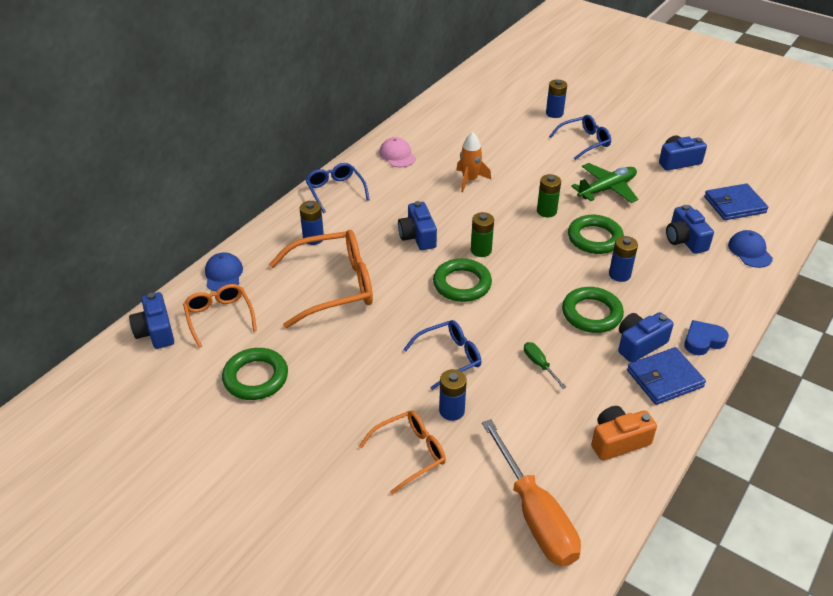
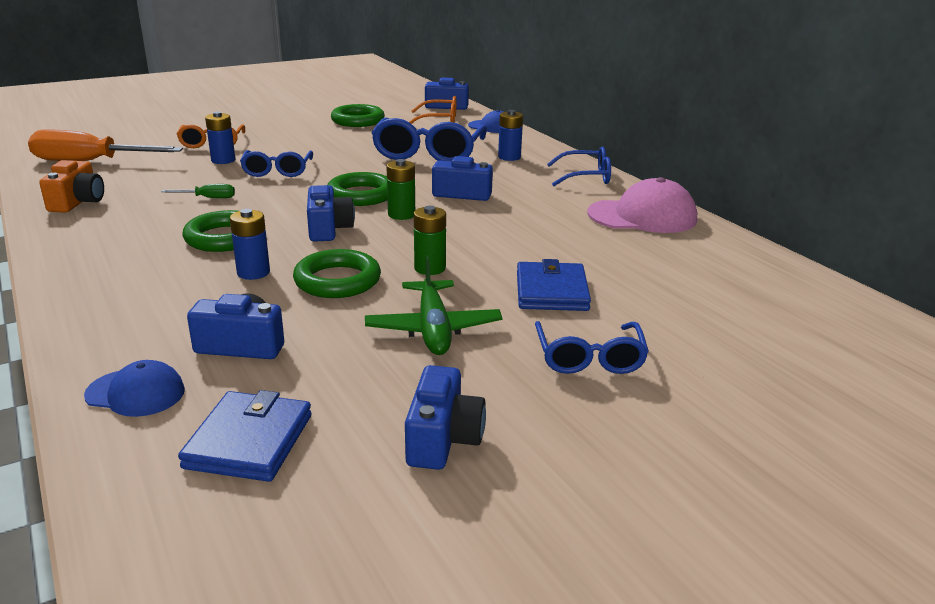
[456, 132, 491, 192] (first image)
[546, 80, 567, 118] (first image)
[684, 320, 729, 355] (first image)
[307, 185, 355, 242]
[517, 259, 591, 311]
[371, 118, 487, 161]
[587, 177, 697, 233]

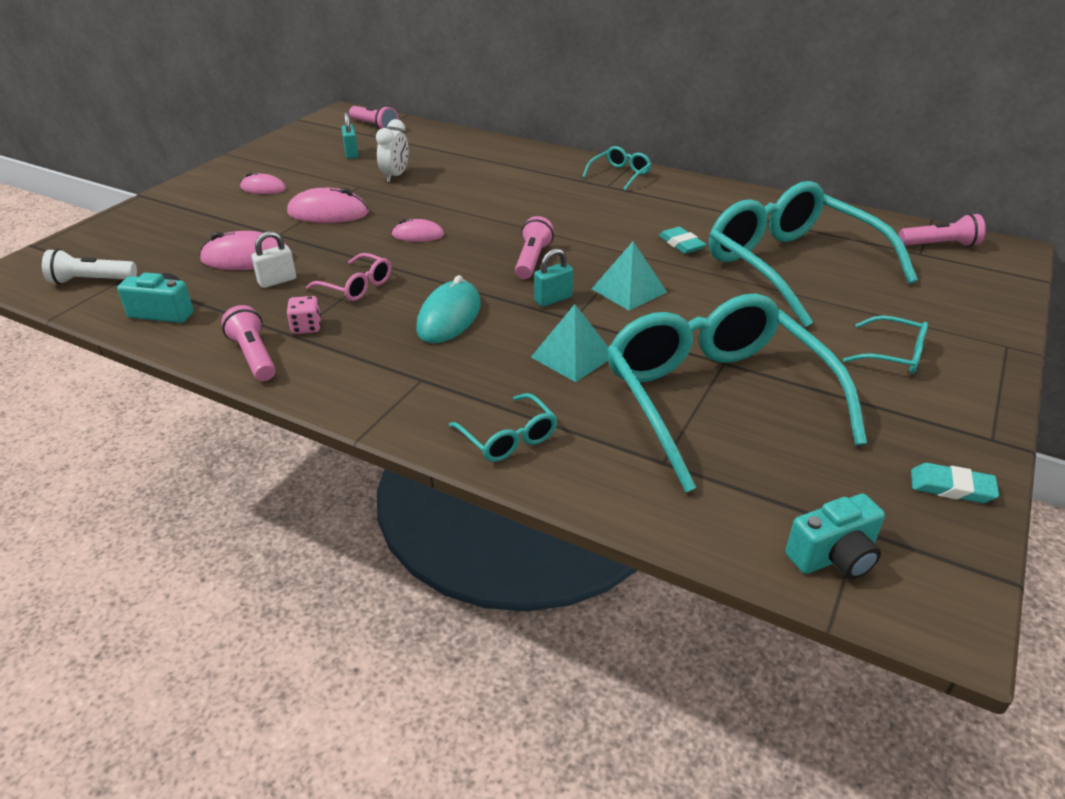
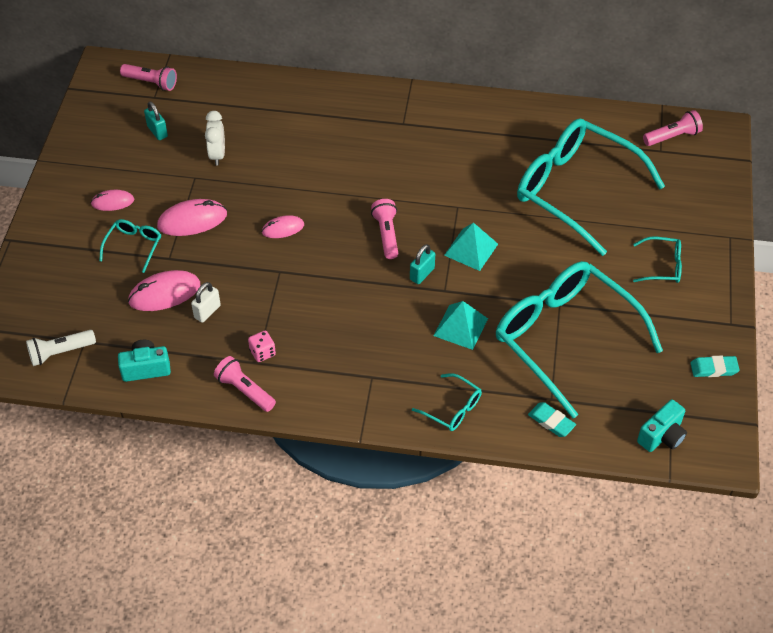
[306, 253, 391, 301] (first image)
[416, 275, 481, 343] (first image)
[99, 219, 161, 273]
[528, 402, 576, 437]

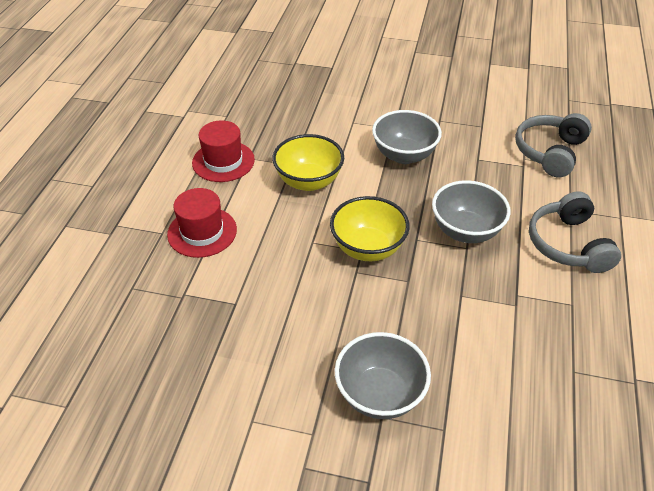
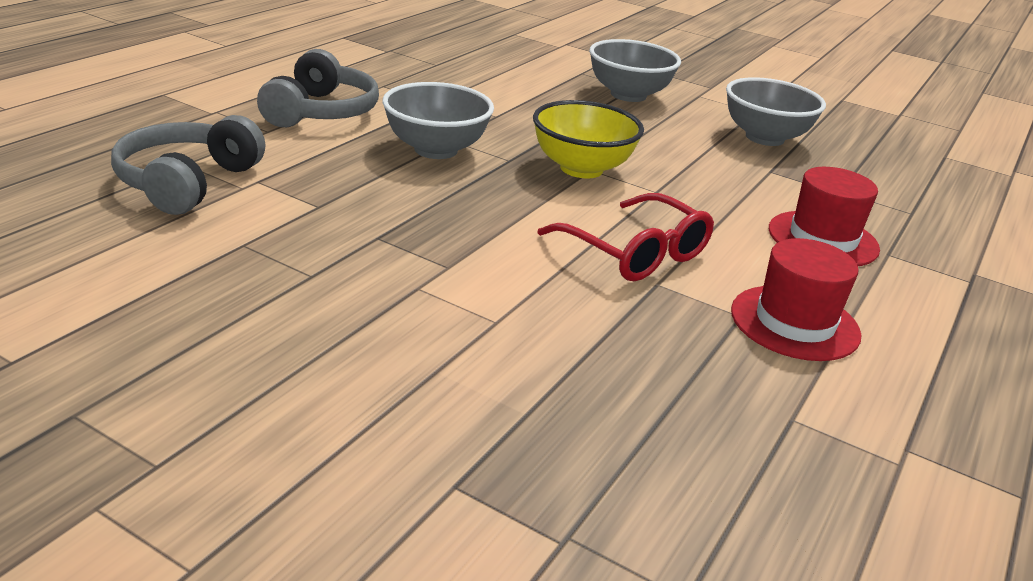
[726, 77, 826, 146]
[537, 193, 714, 281]
[111, 115, 266, 215]

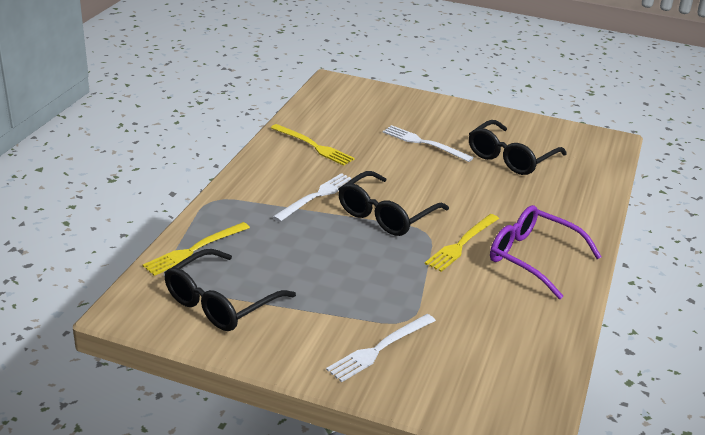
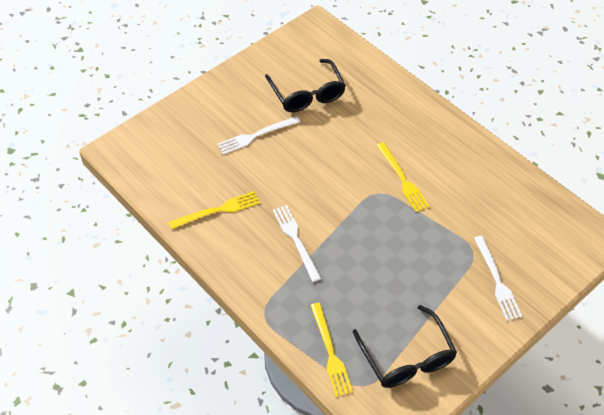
[338, 171, 449, 236] (first image)
[490, 205, 601, 299] (first image)

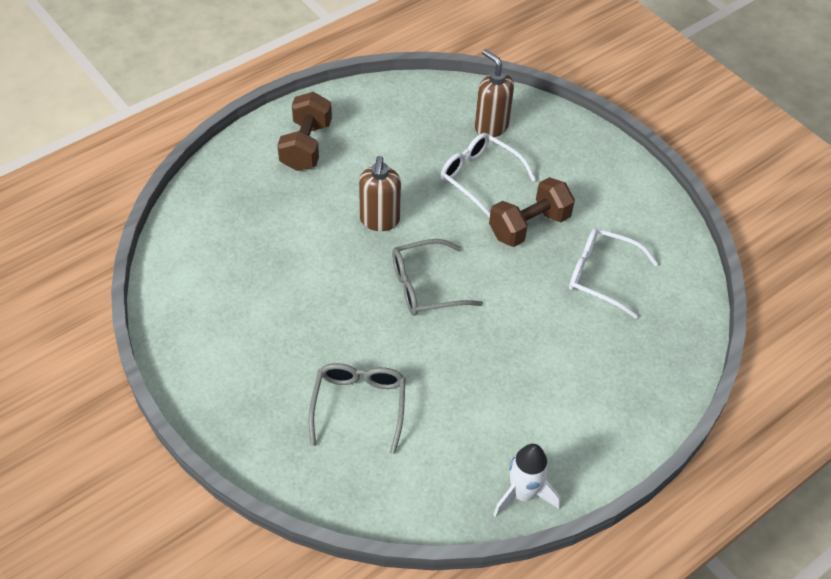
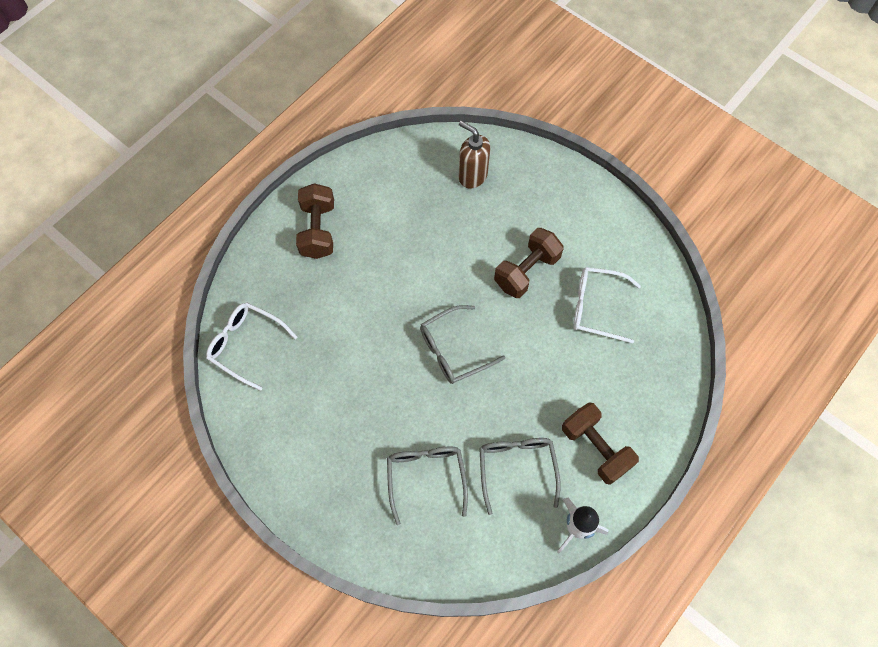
[359, 156, 401, 231] (first image)
[479, 438, 561, 515]
[562, 402, 639, 485]
[206, 302, 298, 391]

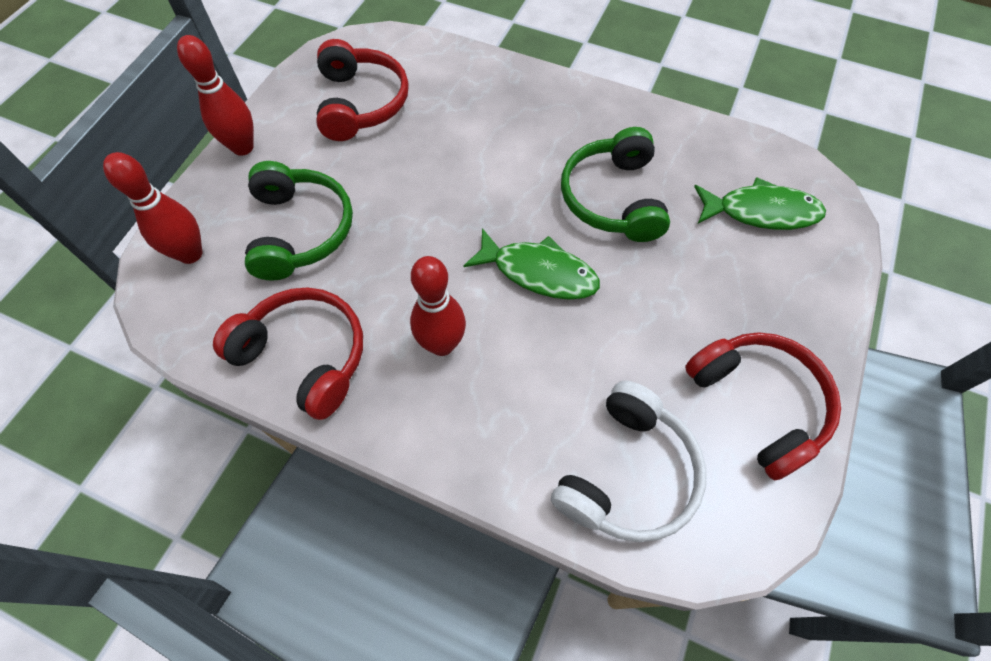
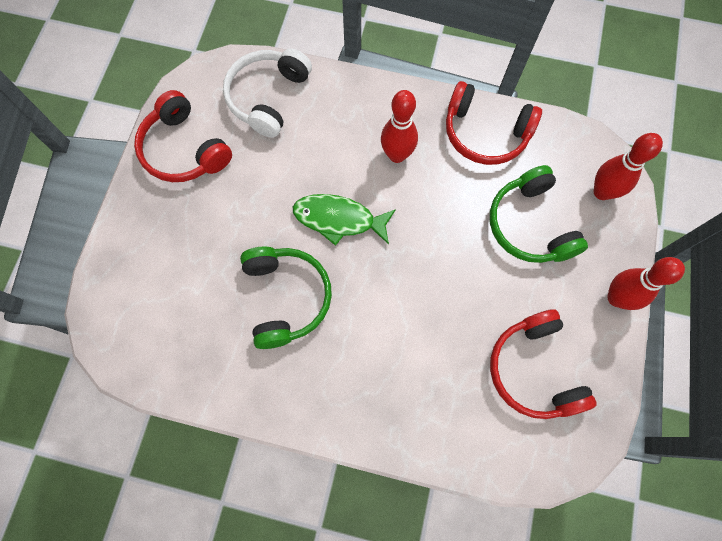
[694, 177, 826, 230] (first image)

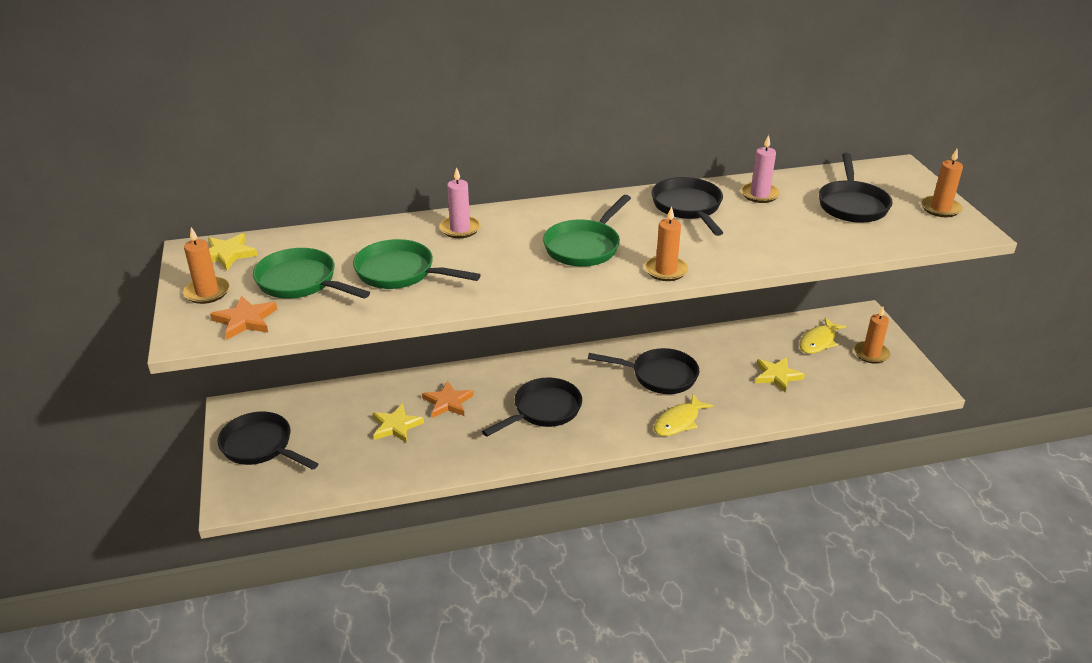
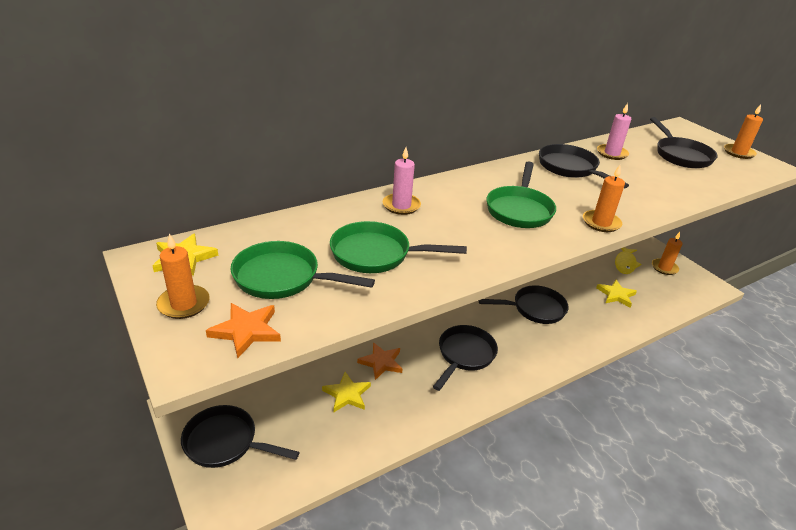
[654, 394, 713, 436] (first image)

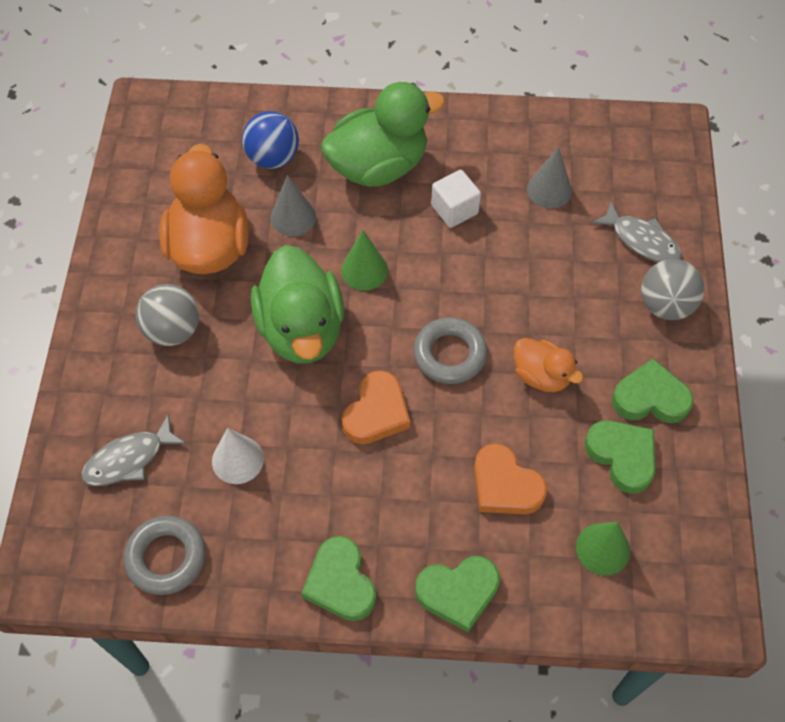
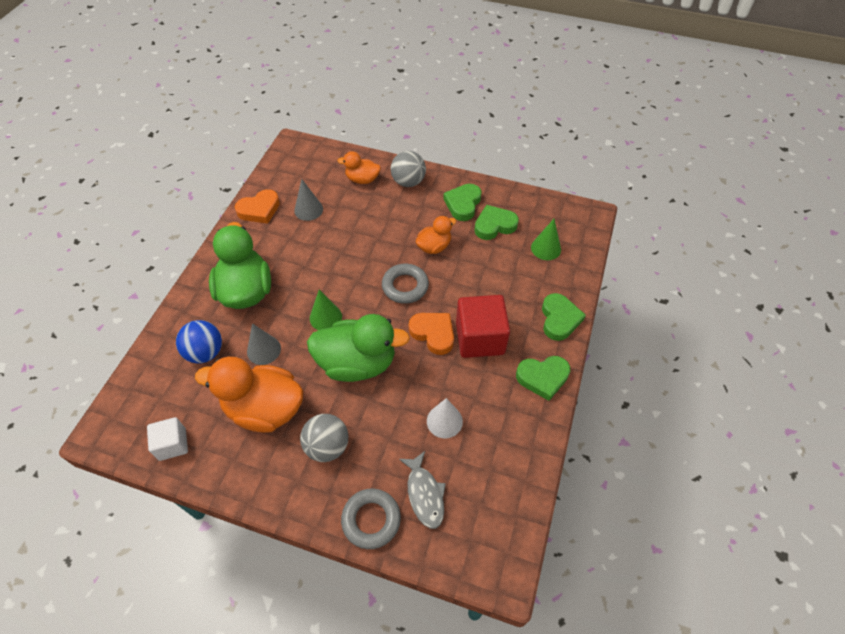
[456, 295, 510, 358]
[341, 488, 401, 549]
[147, 417, 188, 461]
[235, 189, 280, 224]
[337, 151, 381, 184]

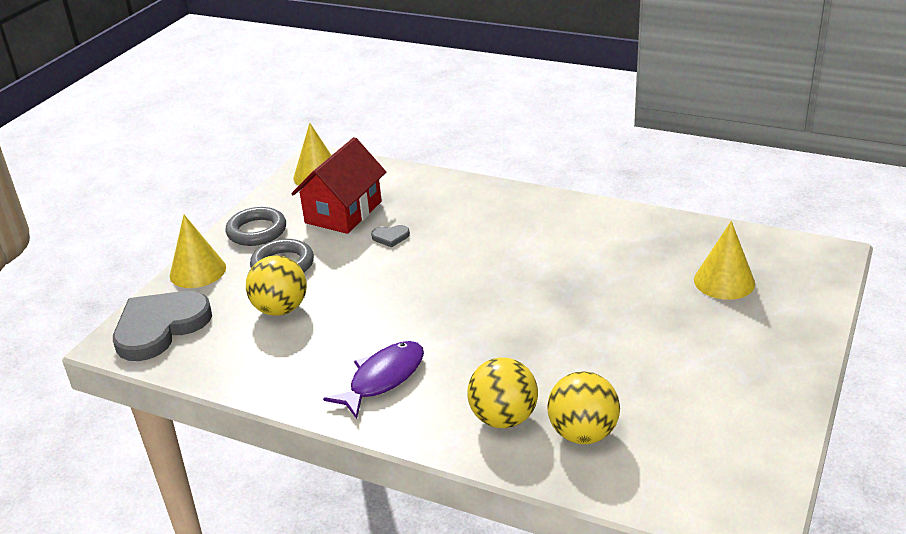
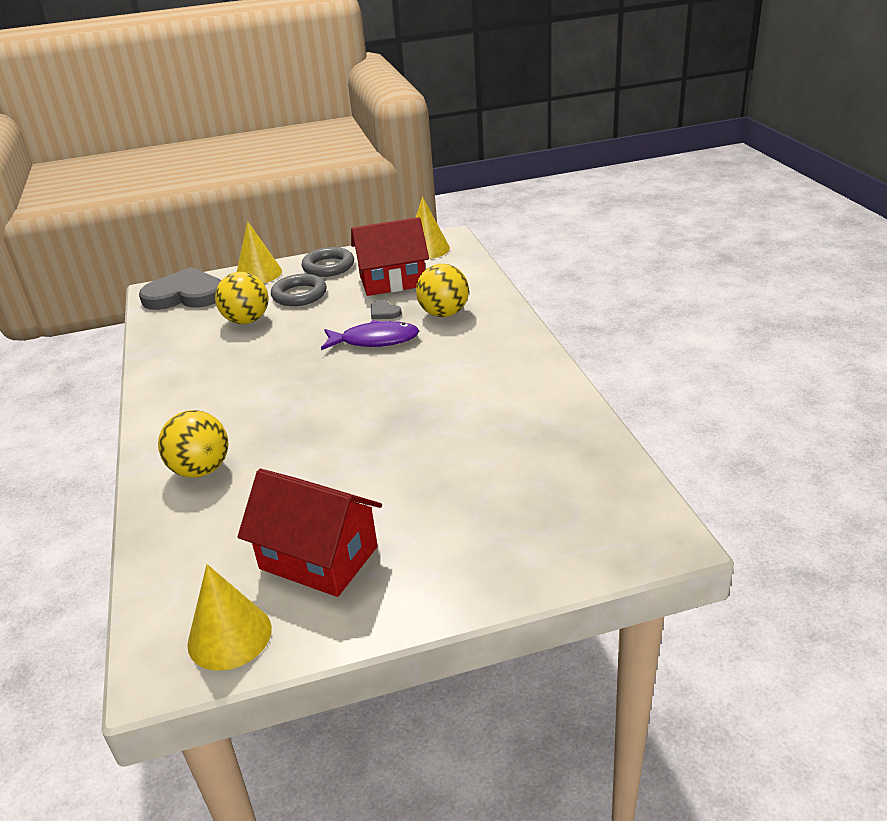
[238, 469, 382, 597]
[321, 320, 419, 350]
[416, 264, 469, 317]
[187, 564, 272, 671]

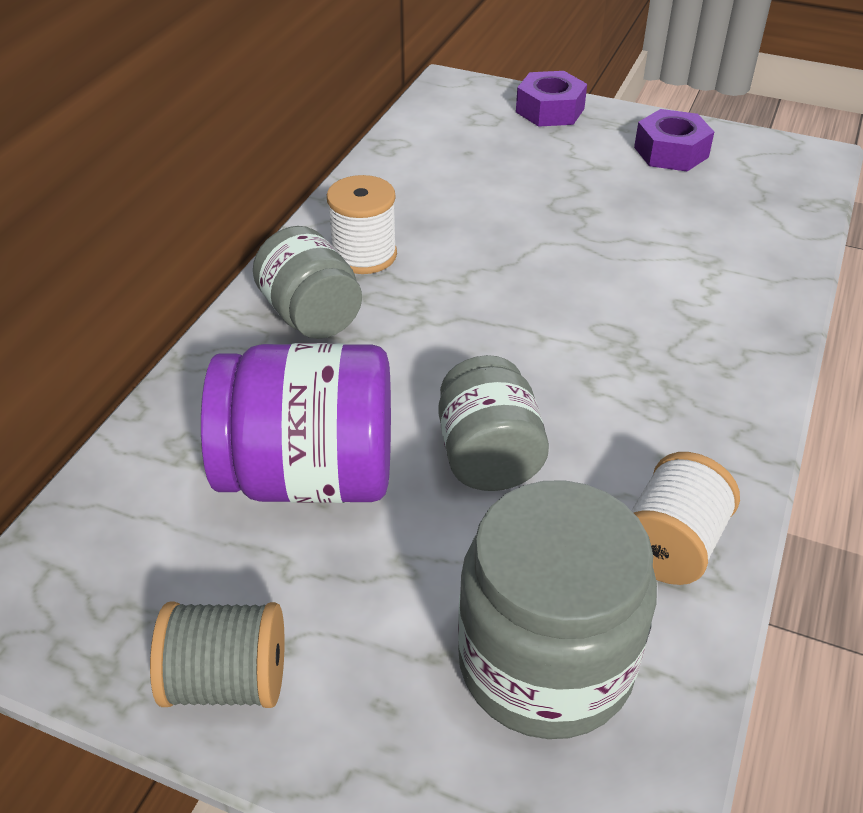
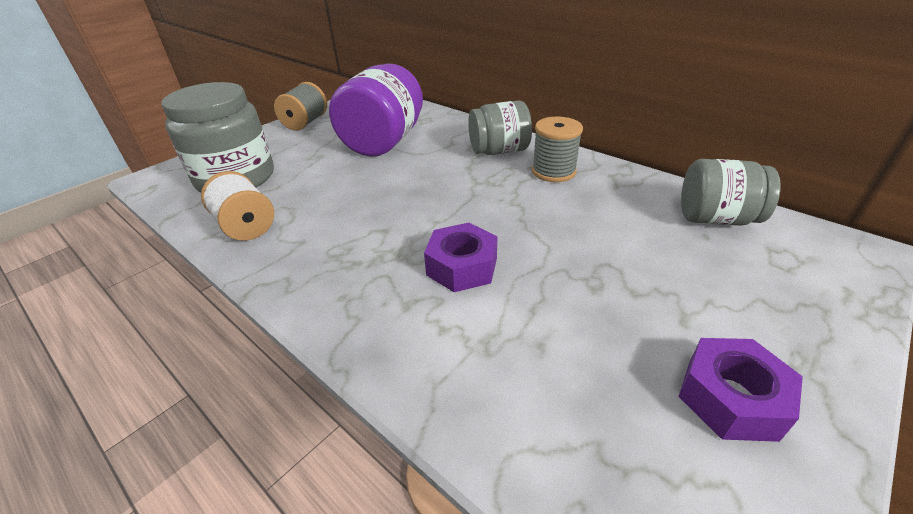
[681, 159, 781, 226]
[424, 223, 498, 292]
[532, 117, 583, 182]

